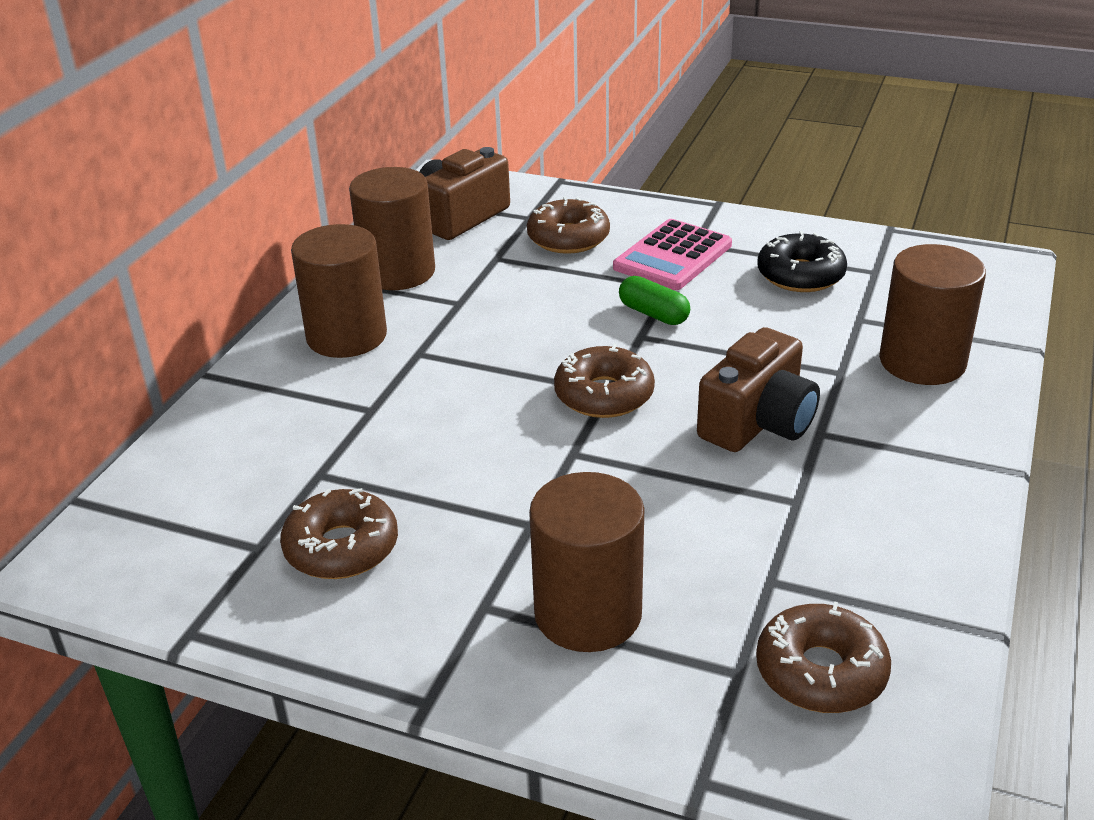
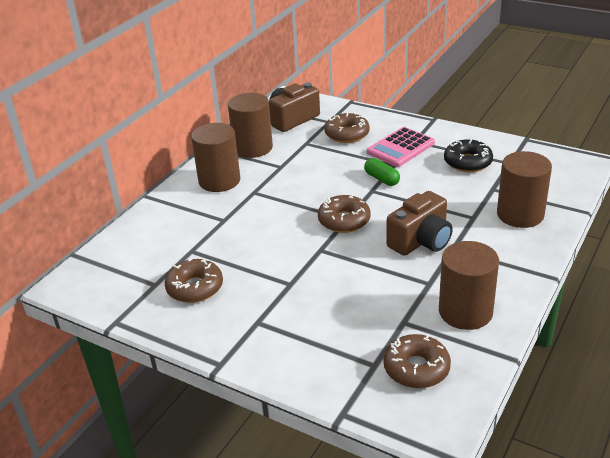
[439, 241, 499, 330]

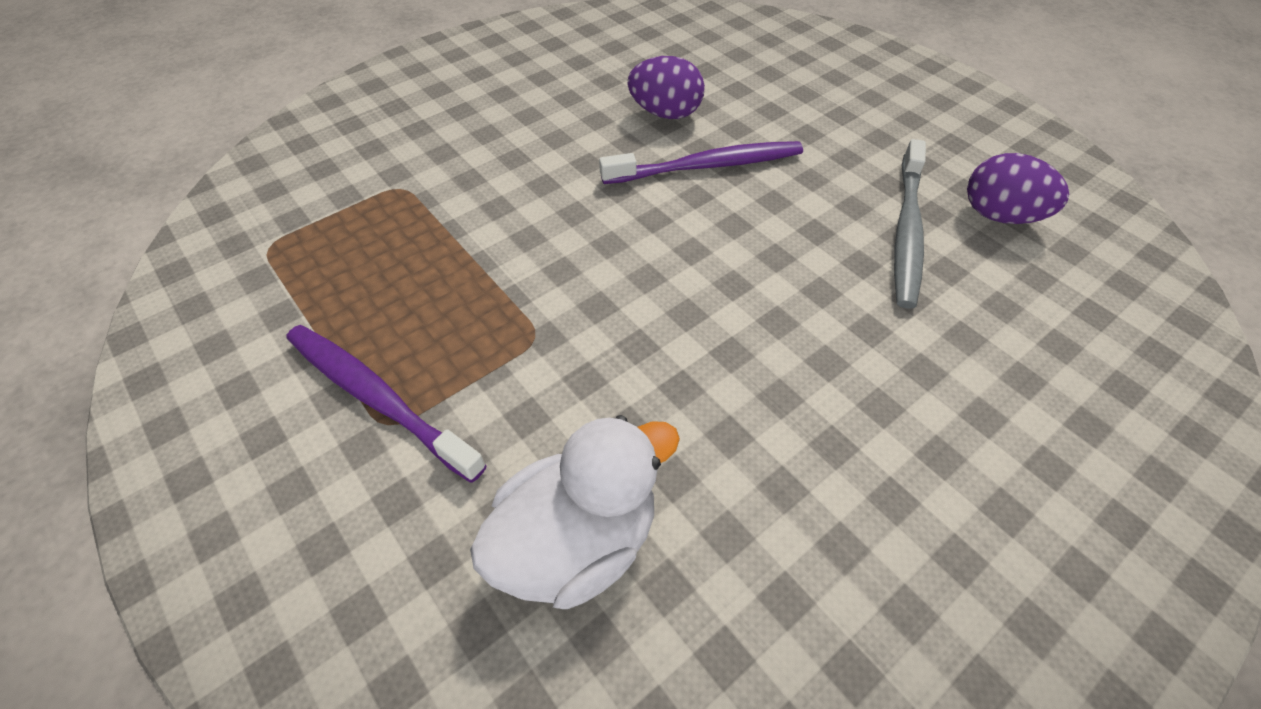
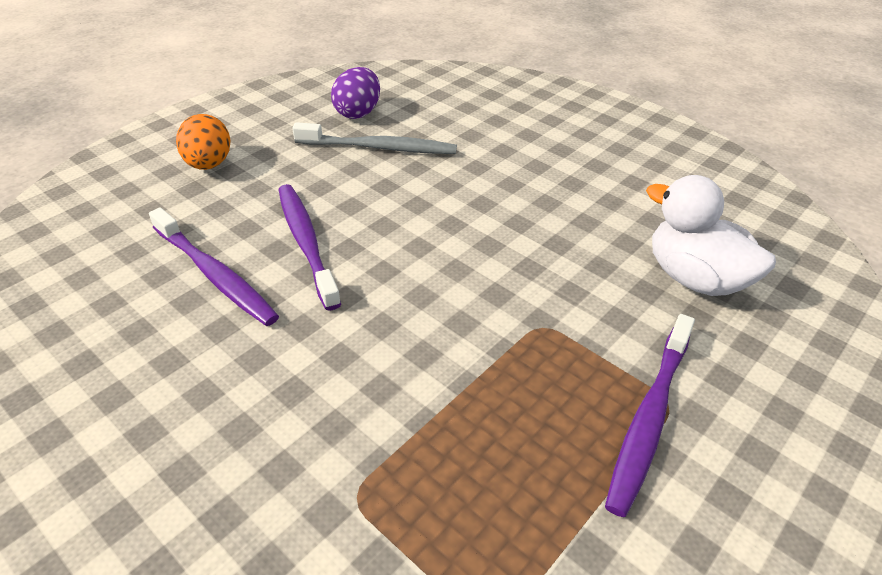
[176, 114, 231, 170]
[149, 208, 279, 326]

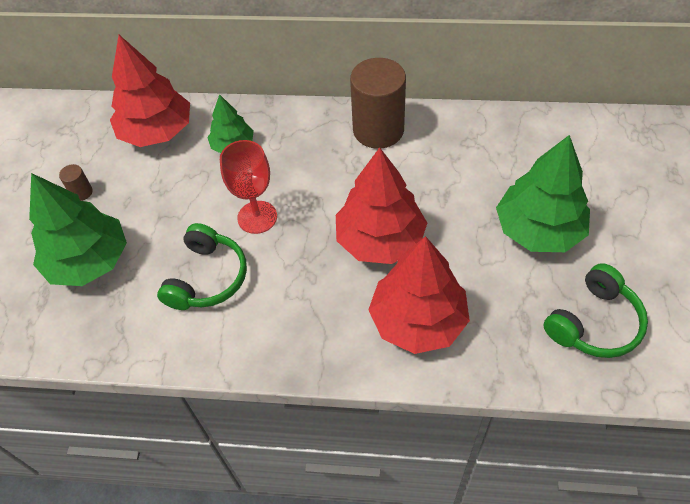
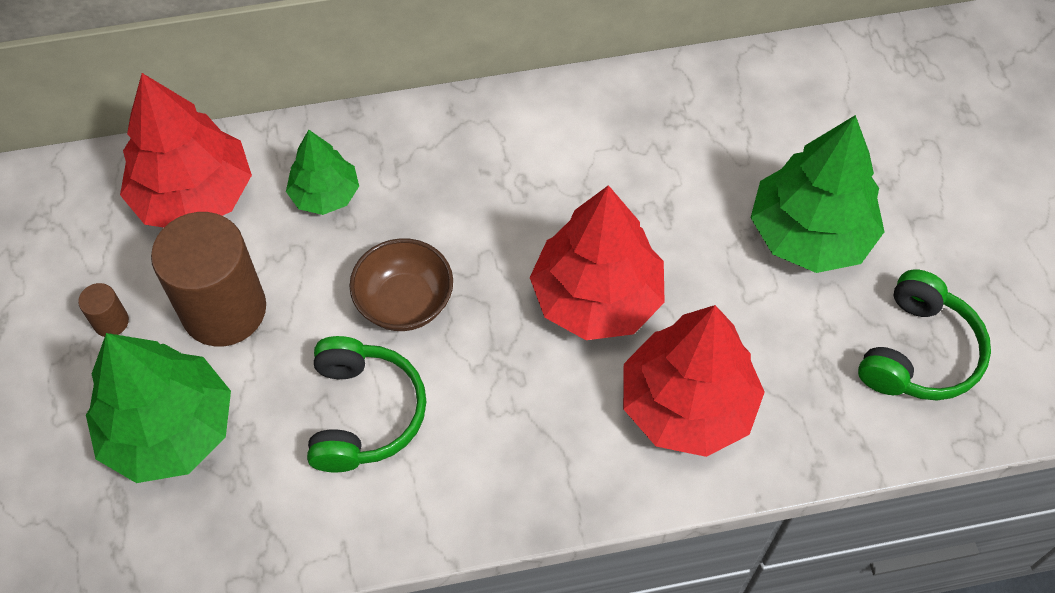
[151, 212, 266, 346]
[350, 238, 453, 331]

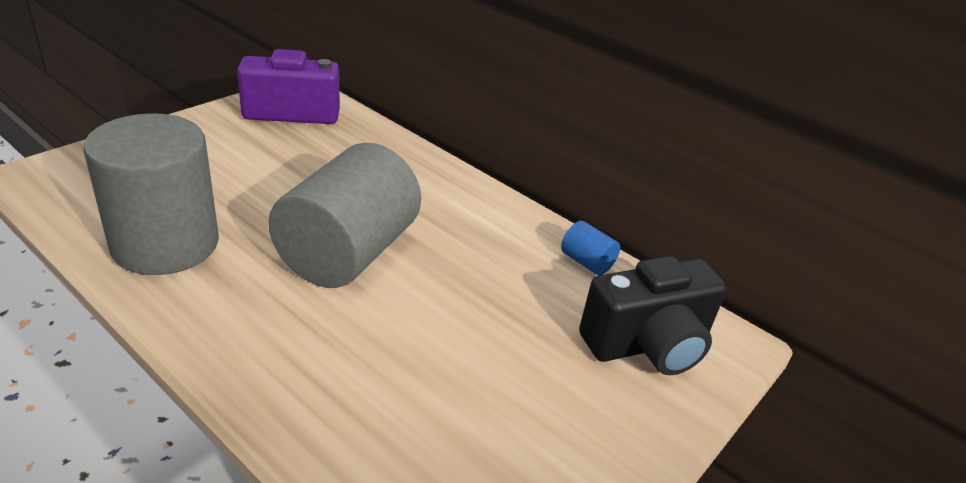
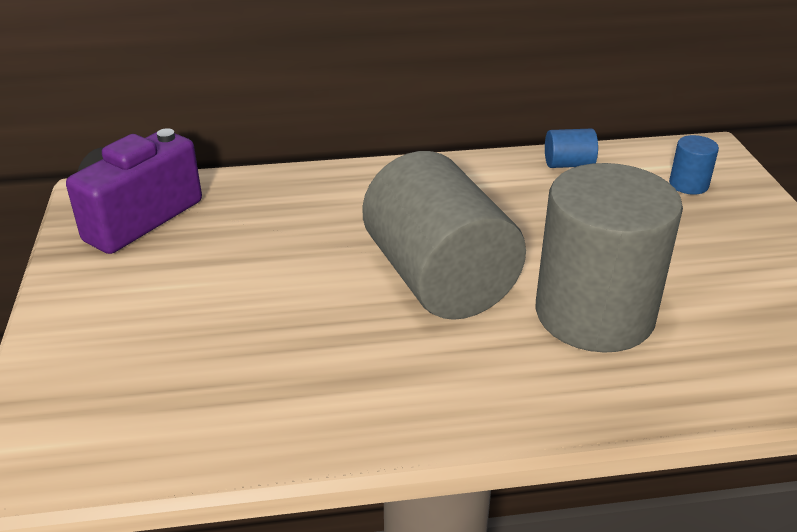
[535, 163, 683, 353]
[669, 135, 719, 195]

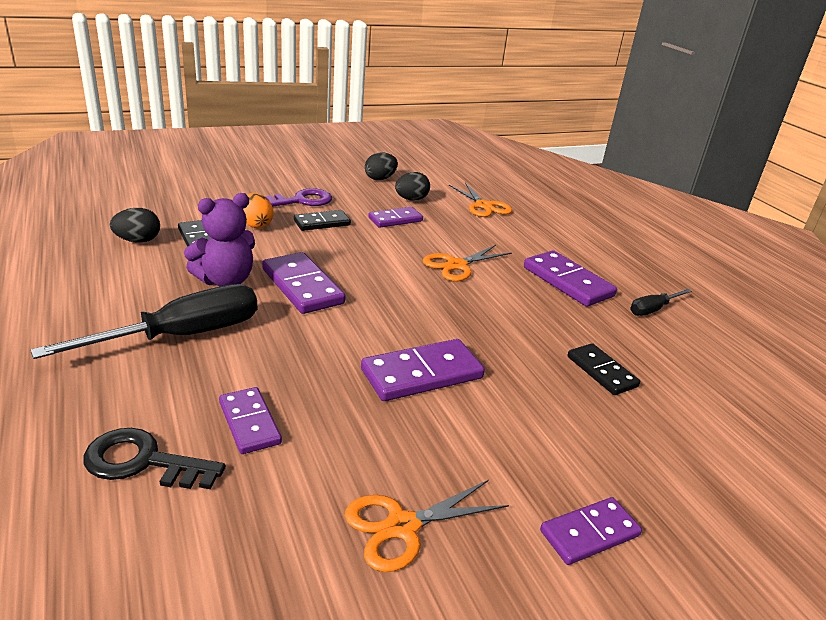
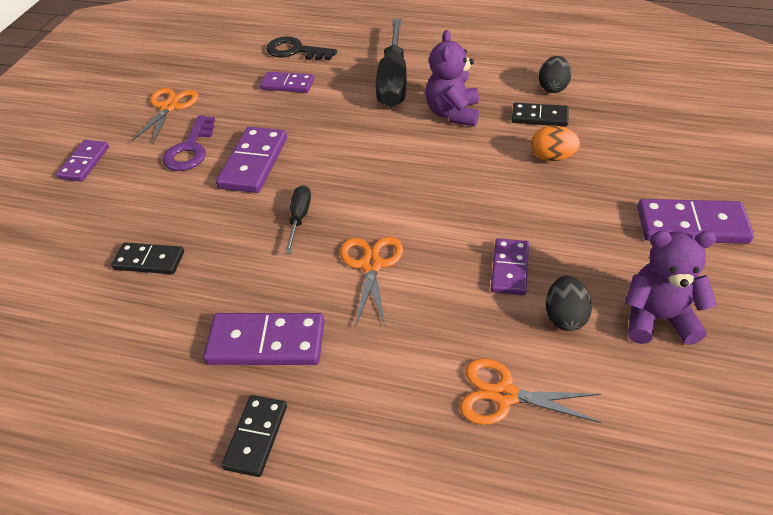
[637, 199, 754, 244]
[163, 115, 215, 171]
[221, 395, 287, 477]
[285, 185, 311, 254]
[624, 231, 717, 345]
[266, 36, 337, 60]

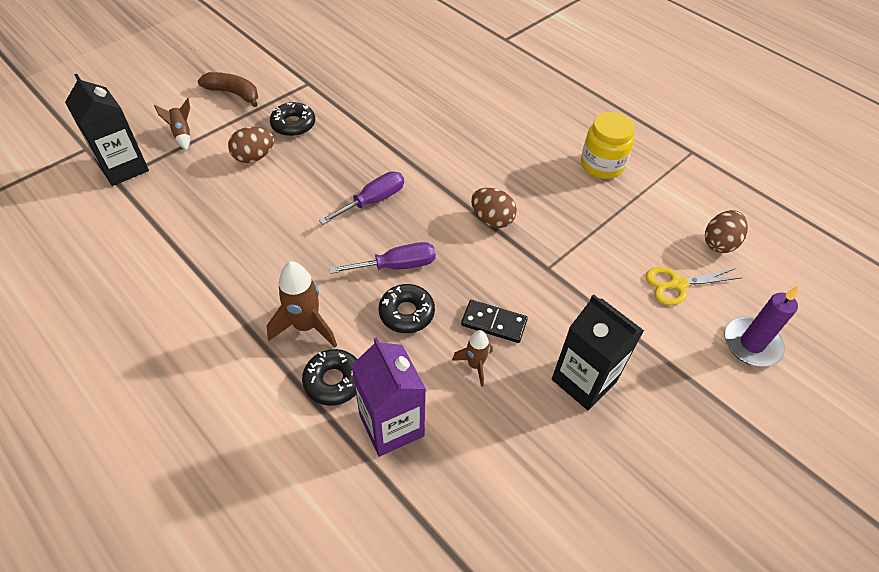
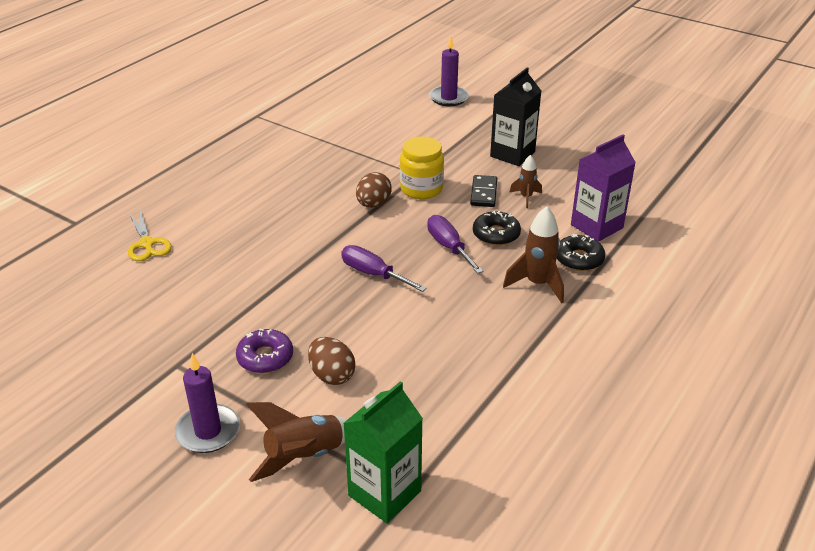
[705, 210, 748, 253] (first image)
[400, 136, 444, 199]
[128, 210, 172, 261]
[175, 353, 240, 453]
[343, 381, 423, 523]
[236, 329, 293, 373]
[246, 402, 348, 482]

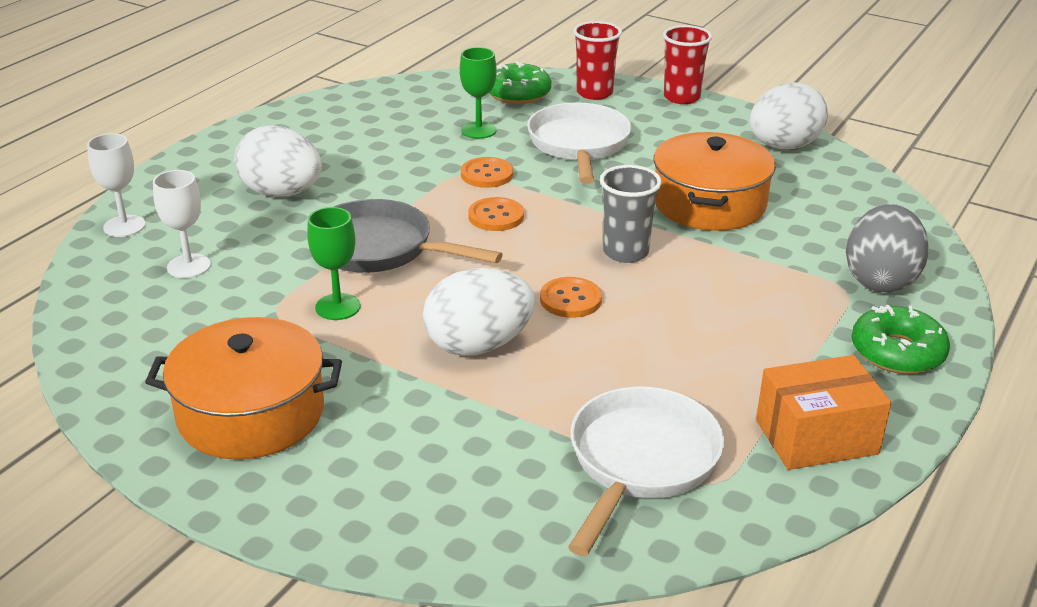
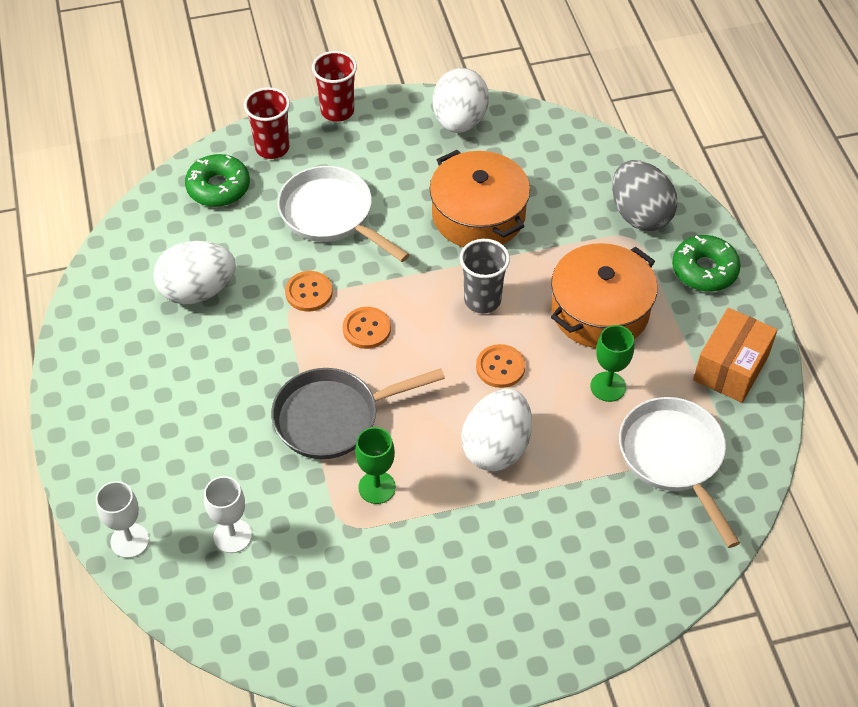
[551, 243, 657, 348]
[153, 241, 236, 305]
[591, 325, 634, 402]

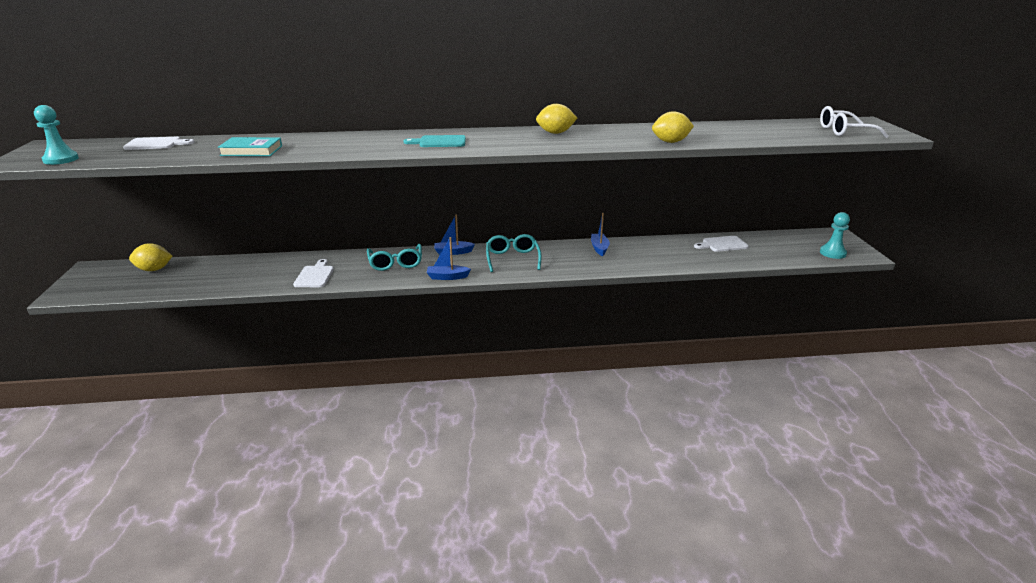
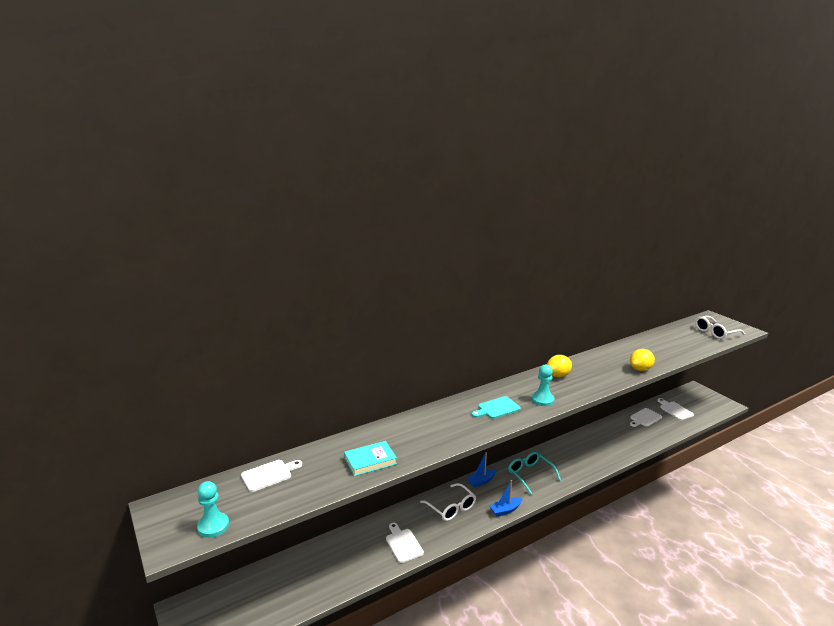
[129, 243, 172, 271] (first image)
[591, 213, 610, 256] (first image)
[657, 398, 694, 420]
[532, 365, 555, 406]
[420, 483, 476, 521]

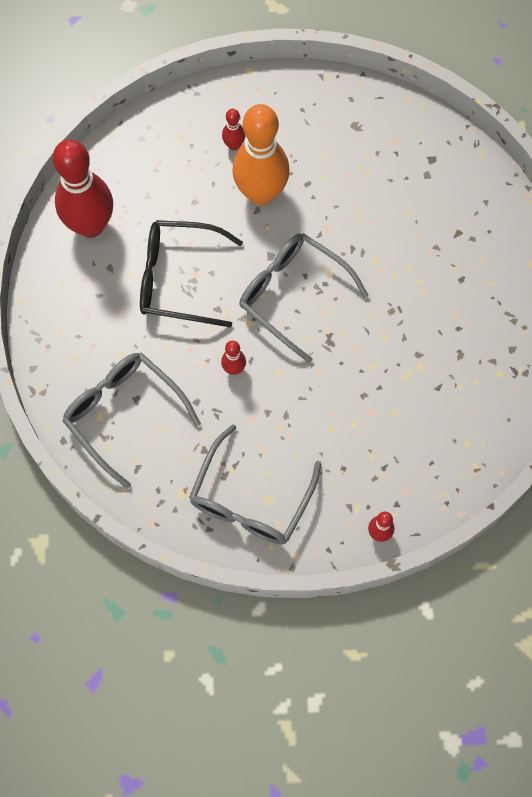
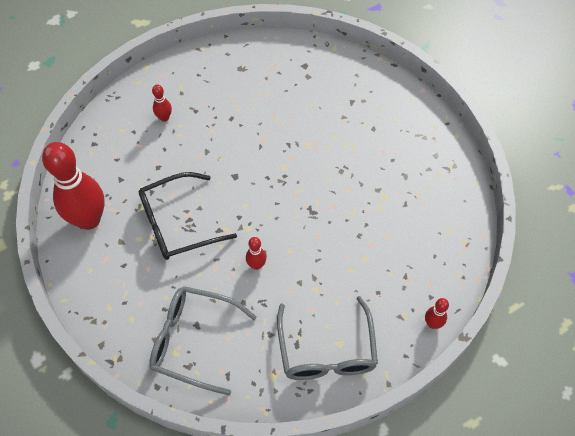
[233, 104, 290, 205] (first image)
[239, 233, 369, 363] (first image)

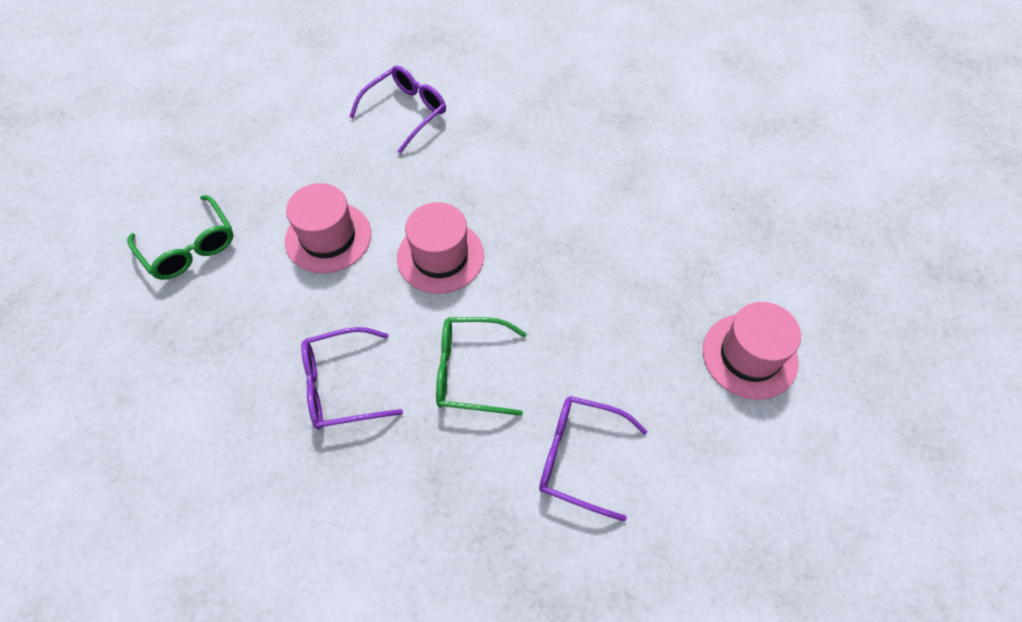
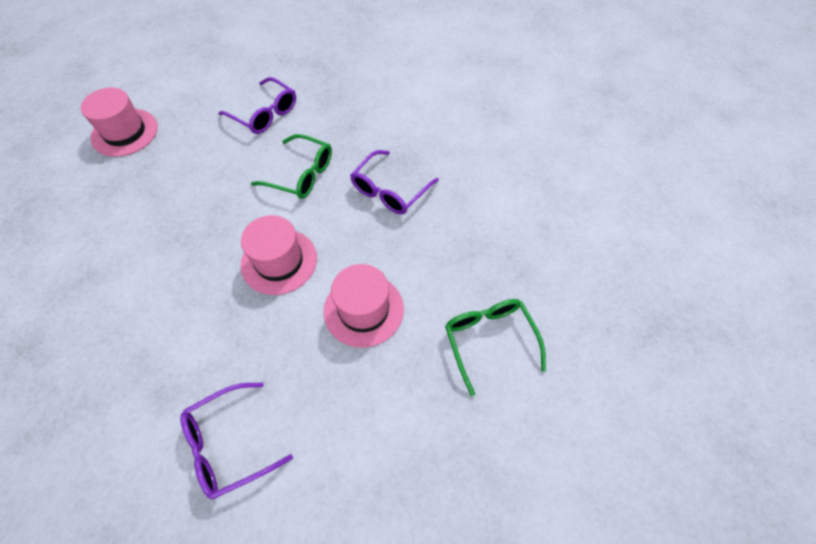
[350, 150, 439, 215]

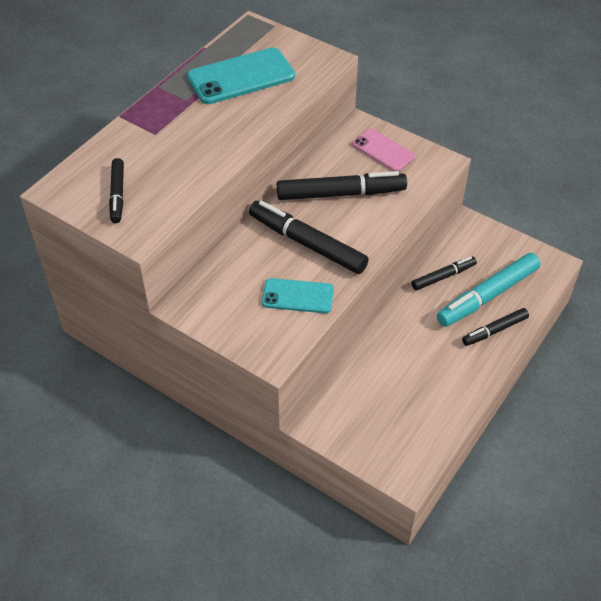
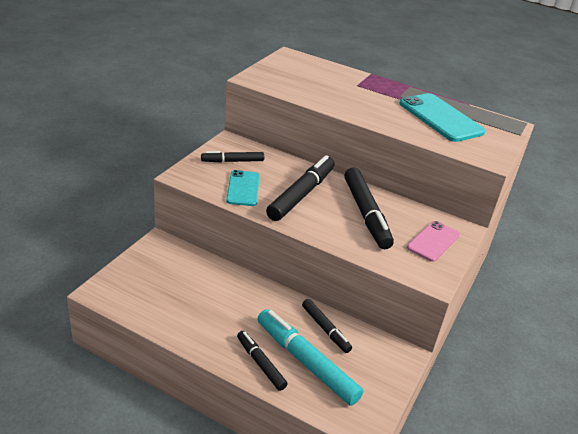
[201, 151, 264, 163]

